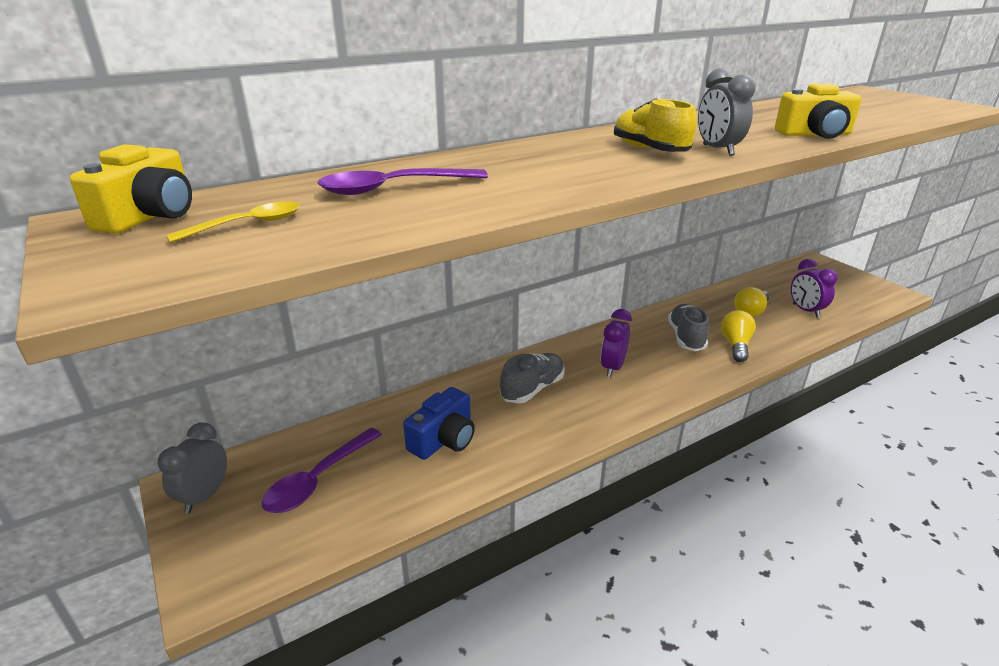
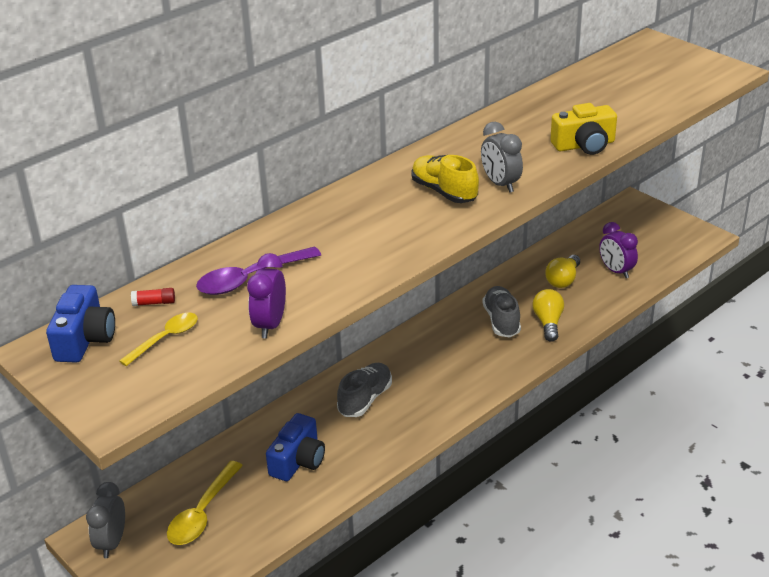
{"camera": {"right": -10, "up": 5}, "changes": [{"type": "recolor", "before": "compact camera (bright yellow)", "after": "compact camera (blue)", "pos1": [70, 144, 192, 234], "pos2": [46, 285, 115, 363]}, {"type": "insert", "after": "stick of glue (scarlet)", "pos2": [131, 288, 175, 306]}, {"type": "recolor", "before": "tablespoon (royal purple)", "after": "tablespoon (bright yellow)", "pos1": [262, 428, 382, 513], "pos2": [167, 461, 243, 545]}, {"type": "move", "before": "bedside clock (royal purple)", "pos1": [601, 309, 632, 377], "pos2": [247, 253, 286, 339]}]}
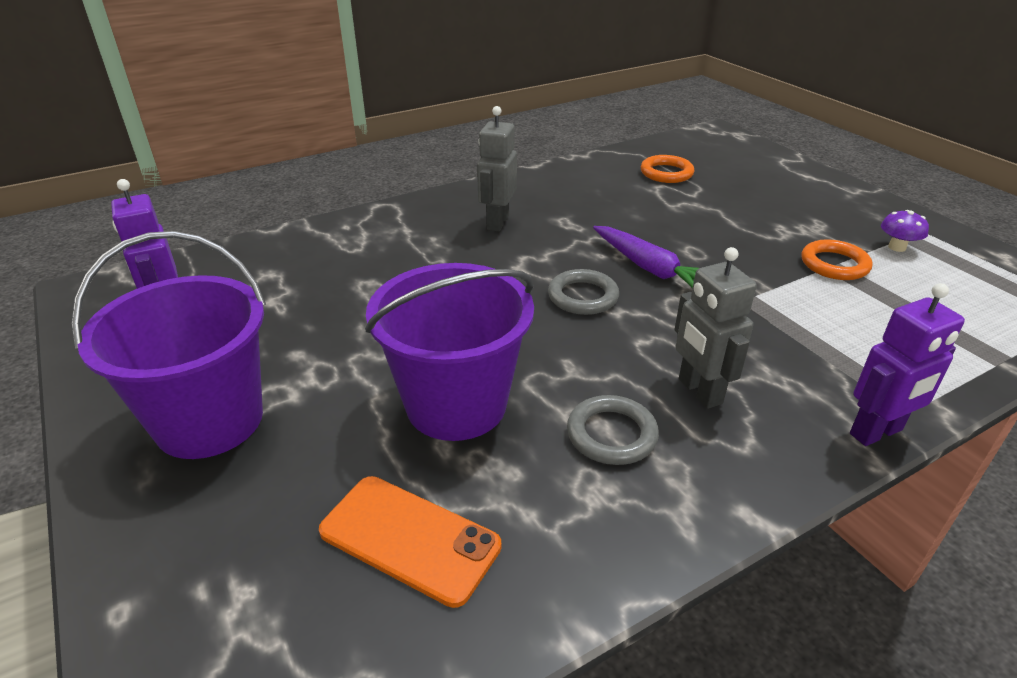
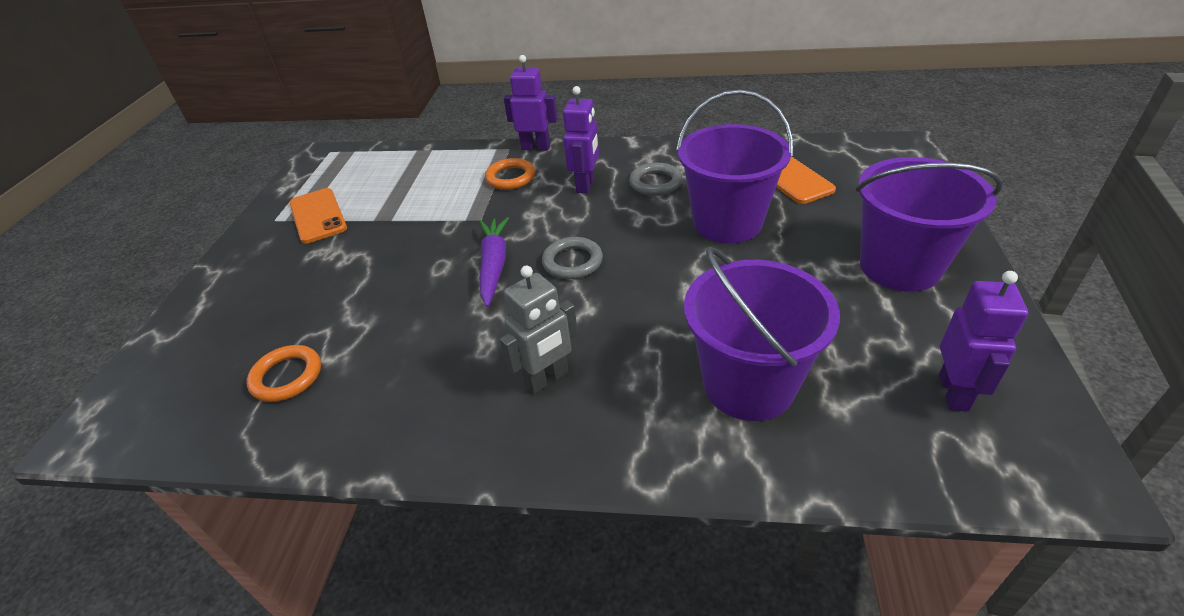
{"camera": {"right": -140, "up": 5}, "changes": [{"type": "replace", "before": "toadstool (royal purple)", "after": "smartphone (orange)", "pos1": [881, 210, 929, 252], "pos2": [289, 188, 347, 244]}, {"type": "move", "before": "hoop (orange)", "pos1": [801, 239, 873, 280], "pos2": [485, 158, 535, 190]}, {"type": "recolor", "before": "robot (gray)", "after": "robot (royal purple)", "pos1": [674, 247, 757, 409], "pos2": [563, 86, 599, 194]}, {"type": "insert", "after": "pail (royal purple)", "pos2": [684, 247, 840, 421]}]}
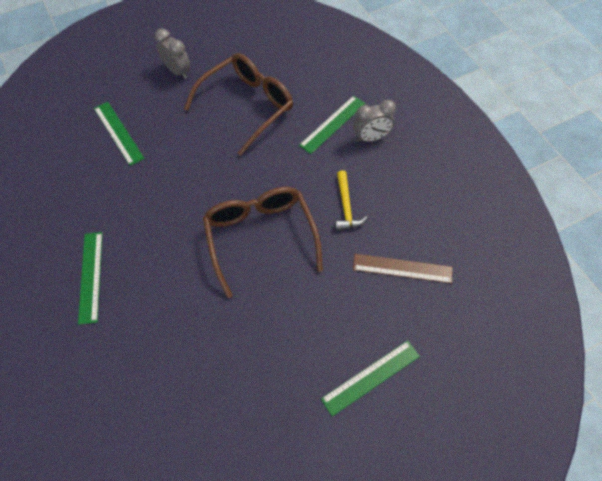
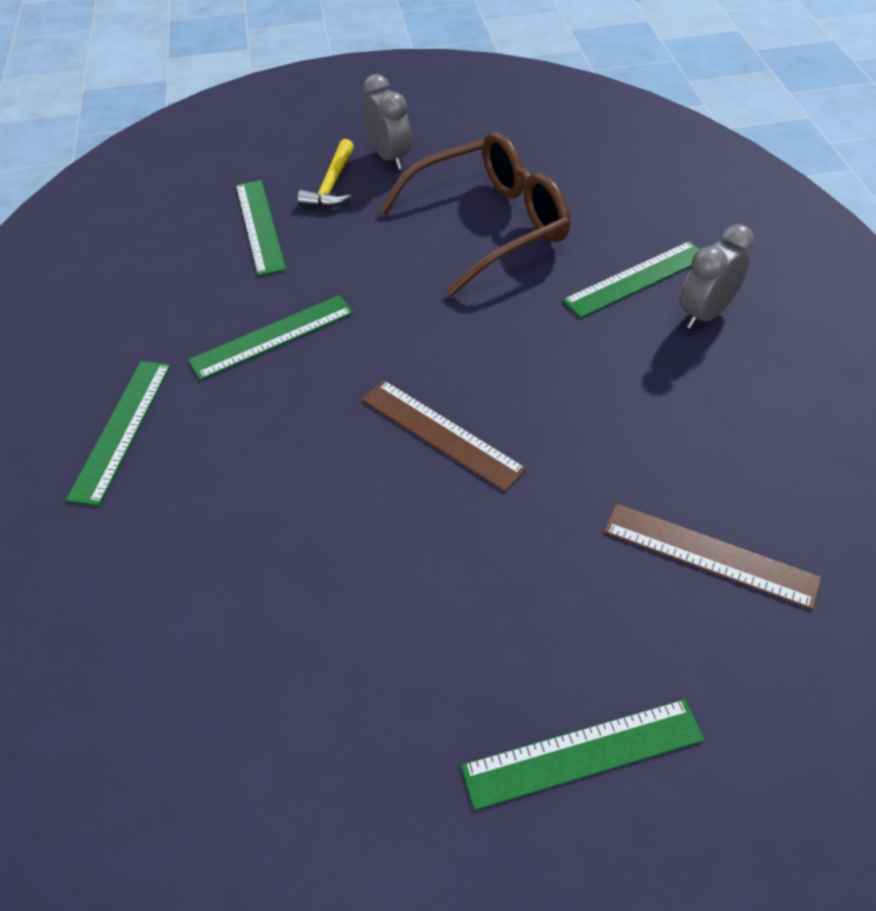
{"camera": {"right": 20, "up": -10}, "changes": [{"type": "insert", "after": "ruler (emerald)", "pos2": [188, 295, 354, 380]}, {"type": "move", "before": "carpenter's hammer (bright yellow)", "pos1": [335, 170, 368, 231], "pos2": [298, 139, 354, 208]}, {"type": "replace", "before": "eyeglasses (dark brown)", "after": "ruler (dark brown)", "pos1": [203, 187, 323, 298], "pos2": [362, 380, 527, 492]}, {"type": "rotate", "before": "bedside clock (gray)", "pos1": [353, 100, 396, 142], "pos2": [680, 224, 755, 329], "turn": 135}]}
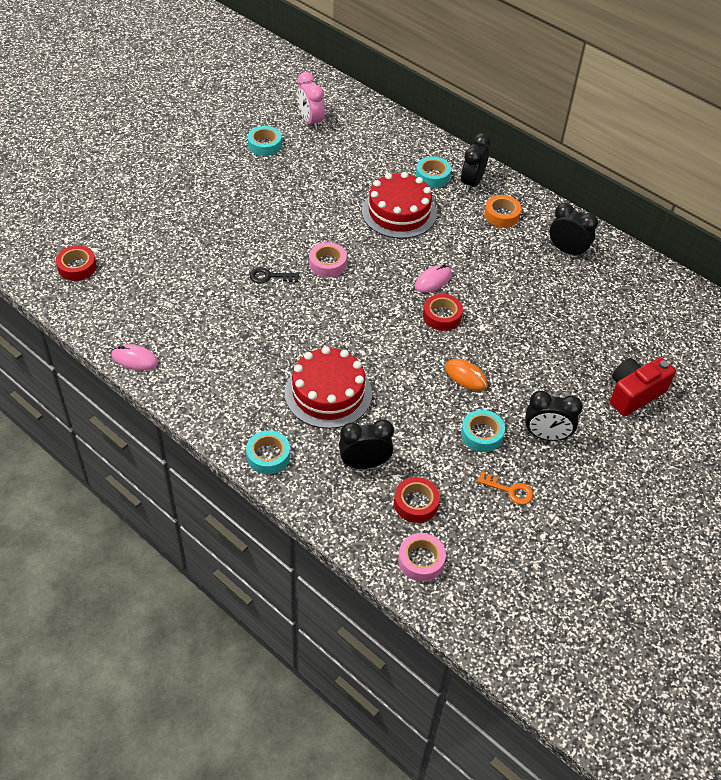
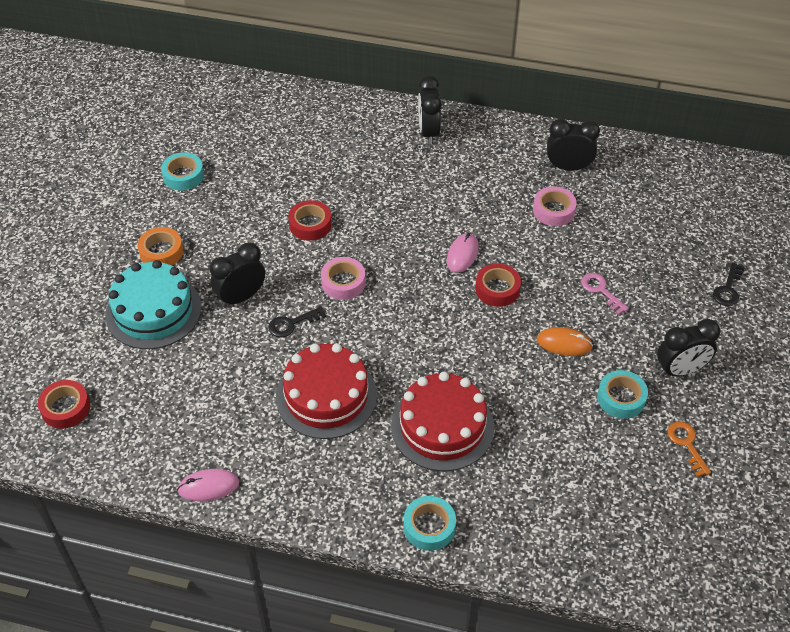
{"camera": {"right": -25, "up": 0}, "changes": [{"type": "insert", "after": "cake (turquoise)", "pos2": [105, 260, 202, 349]}, {"type": "move", "before": "roll of tape (orange)", "pos1": [484, 195, 521, 227], "pos2": [137, 227, 183, 265]}, {"type": "move", "before": "bedside clock (black)", "pos1": [339, 420, 394, 469], "pos2": [210, 243, 265, 308]}, {"type": "move", "before": "cake (scarlet)", "pos1": [362, 172, 437, 239], "pos2": [276, 343, 377, 439]}, {"type": "move", "before": "roll of tape (scarlet)", "pos1": [394, 477, 440, 523], "pos2": [288, 200, 332, 241]}, {"type": "move", "before": "roll of tape (rosy)", "pos1": [398, 533, 446, 581], "pos2": [533, 186, 577, 226]}, {"type": "insert", "after": "key (rosy)", "pos2": [581, 273, 629, 315]}, {"type": "rotate", "before": "key (orange)", "pos1": [477, 472, 534, 505], "pos2": [667, 421, 711, 477], "turn": -105}, {"type": "replace", "before": "compact camera (scarlet)", "after": "key (black)", "pos1": [610, 357, 676, 416], "pos2": [713, 263, 745, 306]}, {"type": "delete", "before": "bedside clock (rosy)", "pos1": [297, 72, 325, 130]}, {"type": "delete", "before": "roll of tape (turquoise)", "pos1": [416, 156, 451, 188]}]}
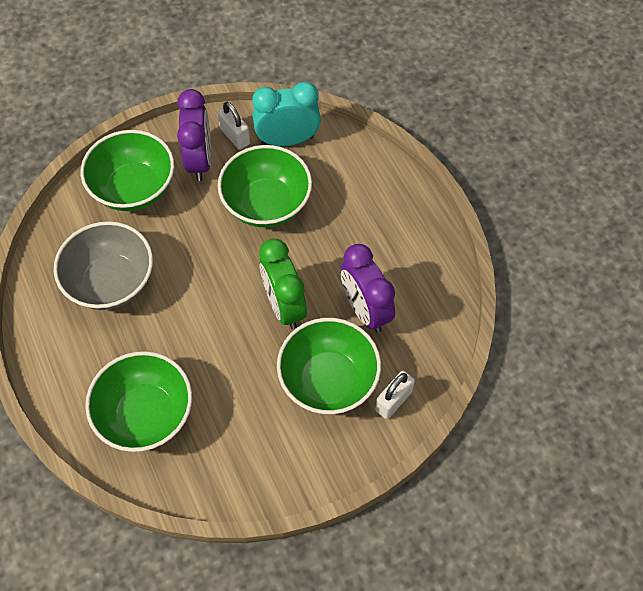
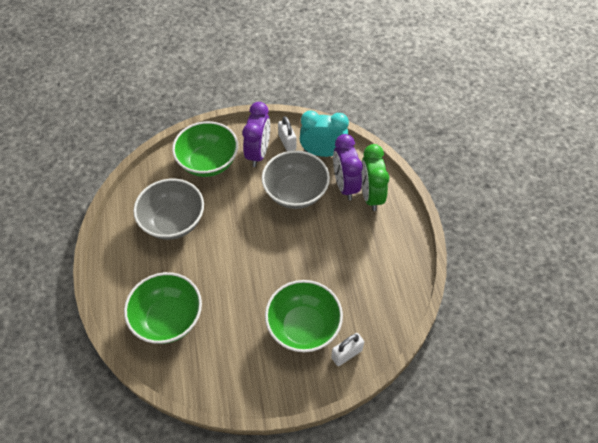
{"camera": {"right": 15, "up": -5}, "changes": [{"type": "recolor", "before": "bowl (emerald)", "after": "bowl (gray)", "pos1": [218, 145, 312, 228], "pos2": [262, 150, 330, 209]}, {"type": "move", "before": "bedside clock (royal purple)", "pos1": [340, 244, 395, 333], "pos2": [333, 134, 363, 200]}, {"type": "move", "before": "bedside clock (emerald)", "pos1": [259, 239, 307, 329], "pos2": [361, 144, 389, 211]}]}
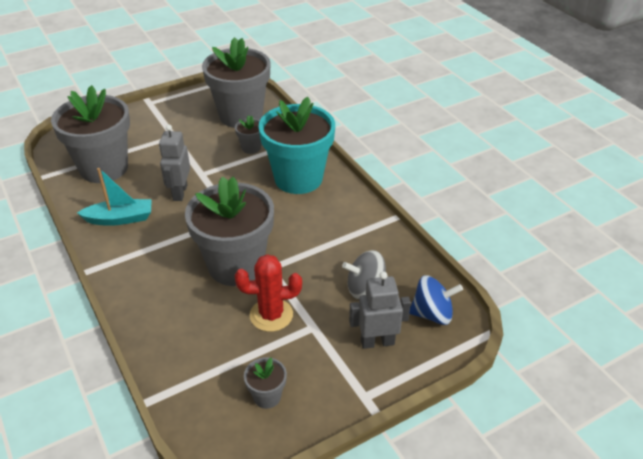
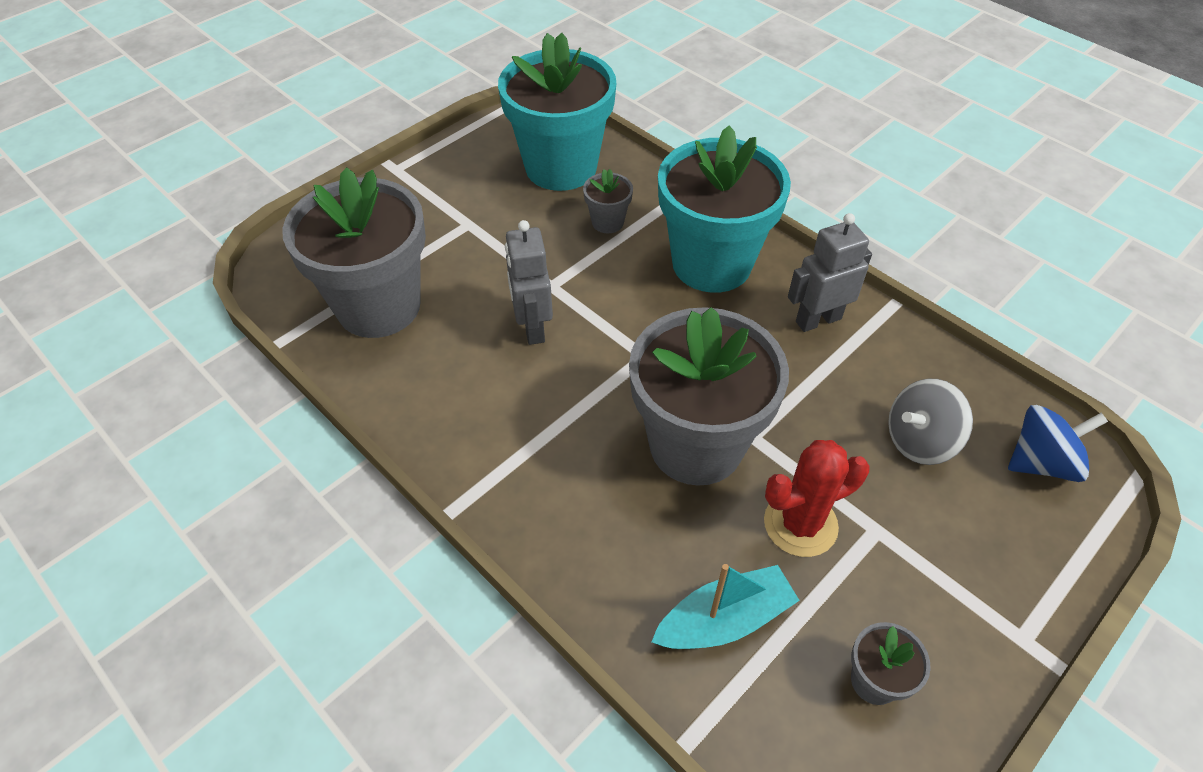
{"camera": {"right": -15, "up": 10}, "changes": [{"type": "recolor", "before": "plant pot (gray)", "after": "plant pot (turquoise)", "pos1": [202, 37, 271, 128], "pos2": [498, 33, 616, 191]}, {"type": "move", "before": "toy boat (turquoise)", "pos1": [77, 168, 152, 226], "pos2": [651, 564, 800, 649]}, {"type": "move", "before": "robot (gray)", "pos1": [349, 271, 411, 349], "pos2": [788, 213, 872, 332]}]}
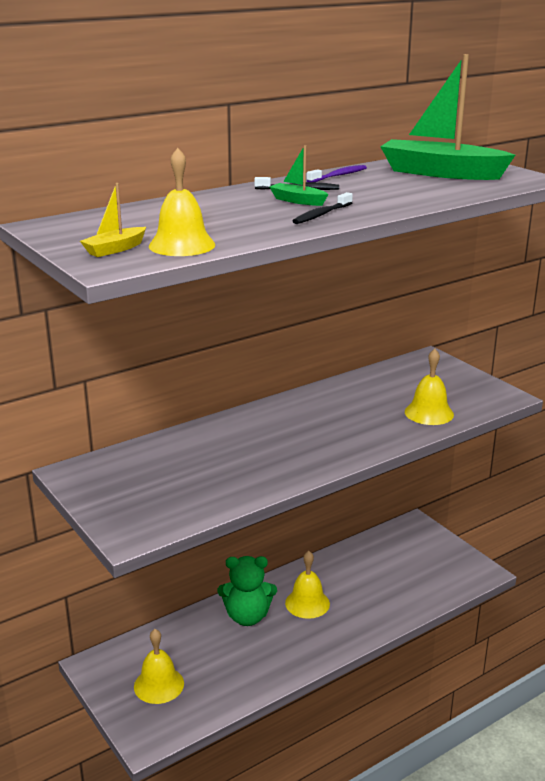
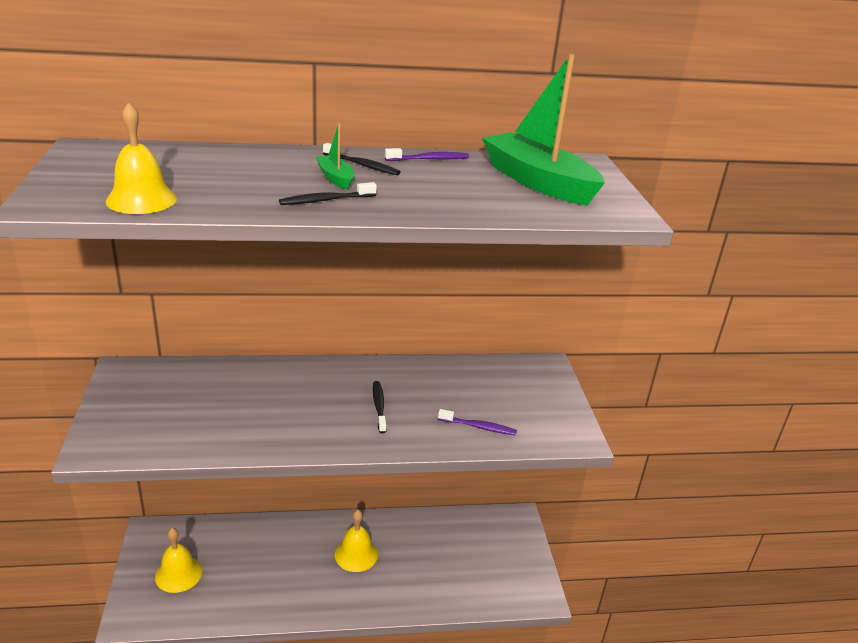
{"camera": {"right": 25, "up": 5}, "changes": [{"type": "insert", "after": "dental brush (black)", "pos2": [373, 381, 386, 433]}, {"type": "replace", "before": "bell (bright yellow)", "after": "dental brush (royal purple)", "pos1": [405, 349, 454, 425], "pos2": [438, 409, 517, 436]}, {"type": "delete", "before": "toy boat (bright yellow)", "pos1": [80, 183, 146, 257]}, {"type": "delete", "before": "teddy (emerald)", "pos1": [217, 556, 277, 626]}]}
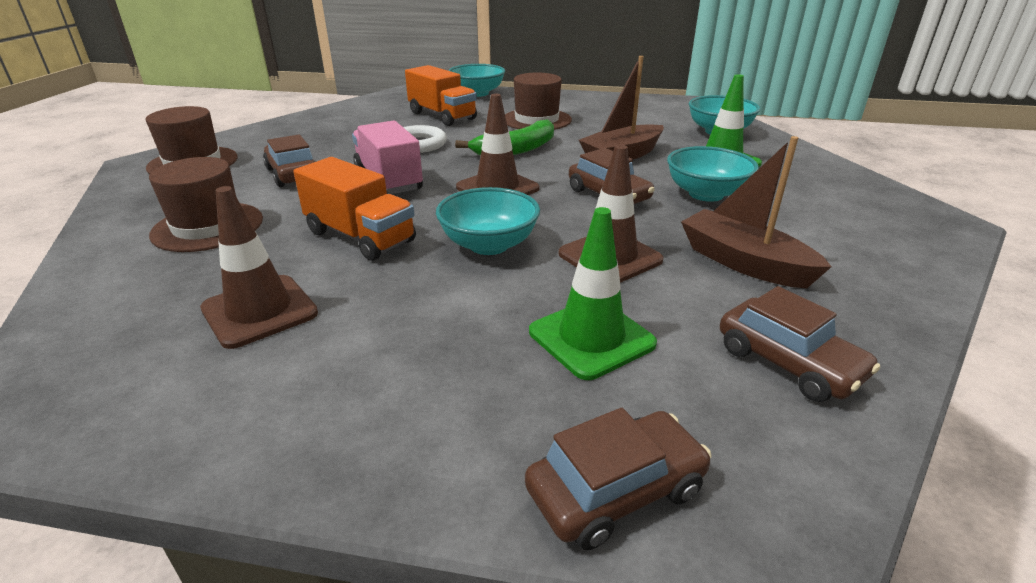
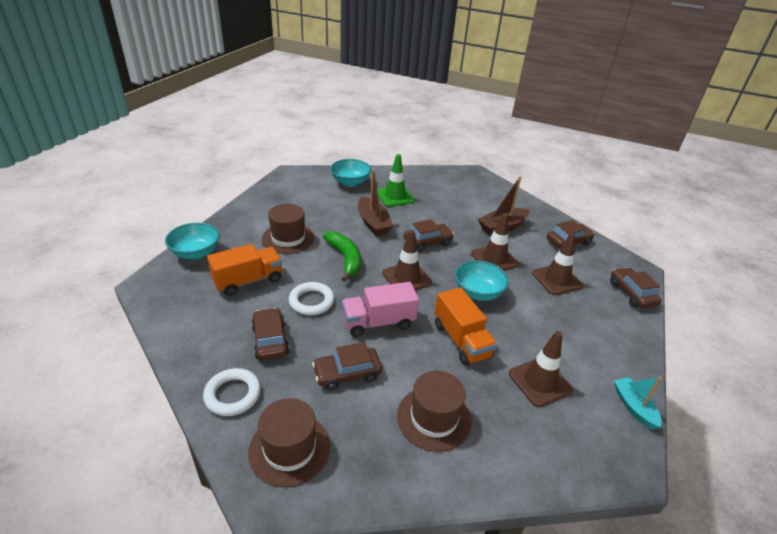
{"camera": {"right": -80, "up": 5}, "changes": [{"type": "insert", "after": "hoop (pure white)", "pos2": [203, 368, 261, 416]}, {"type": "insert", "after": "automobile (dark brown)", "pos2": [251, 308, 290, 360]}, {"type": "rotate", "before": "toy truck (orange)", "pos1": [293, 157, 416, 261], "pos2": [434, 287, 497, 366], "turn": 105}, {"type": "recolor", "before": "road cone (emerald)", "after": "road cone (dark brown)", "pos1": [529, 207, 657, 380], "pos2": [532, 233, 583, 295]}, {"type": "insert", "after": "toy boat (turquoise)", "pos2": [614, 376, 662, 430]}, {"type": "delete", "before": "bowl (turquoise)", "pos1": [667, 146, 759, 202]}]}
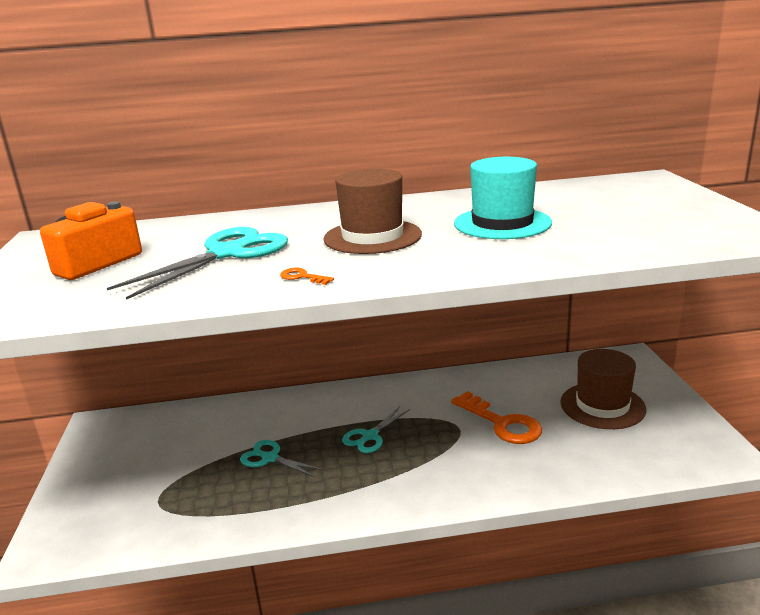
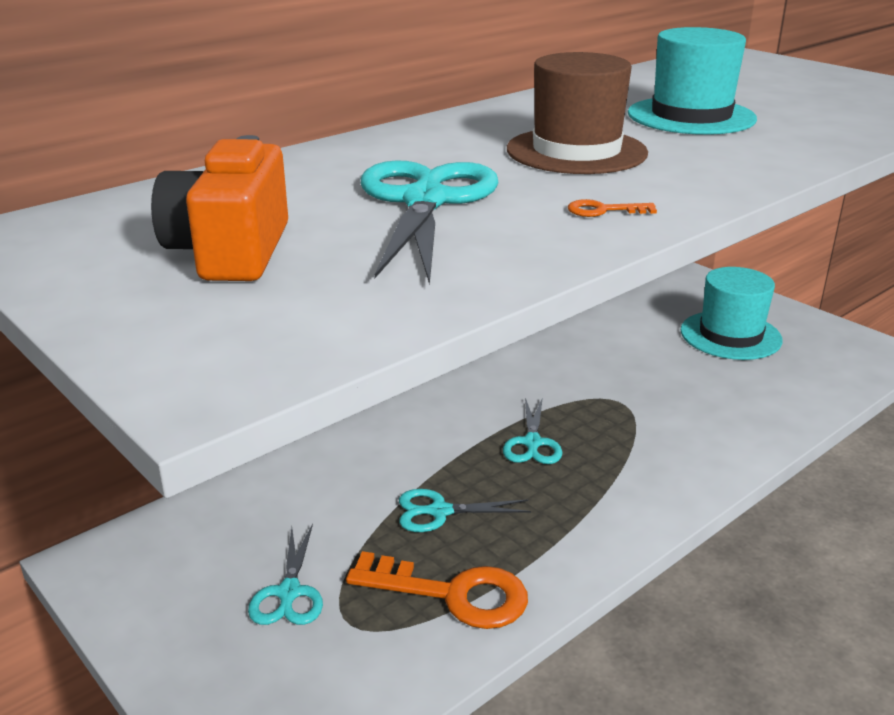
{"camera": {"right": -35, "up": 5}, "changes": [{"type": "insert", "after": "shears (turquoise)", "pos2": [248, 524, 323, 625]}, {"type": "move", "before": "key (orange)", "pos1": [451, 391, 542, 444], "pos2": [346, 551, 528, 629]}, {"type": "recolor", "before": "hat (dark brown)", "after": "hat (turquoise)", "pos1": [560, 349, 646, 429], "pos2": [681, 267, 783, 360]}]}
